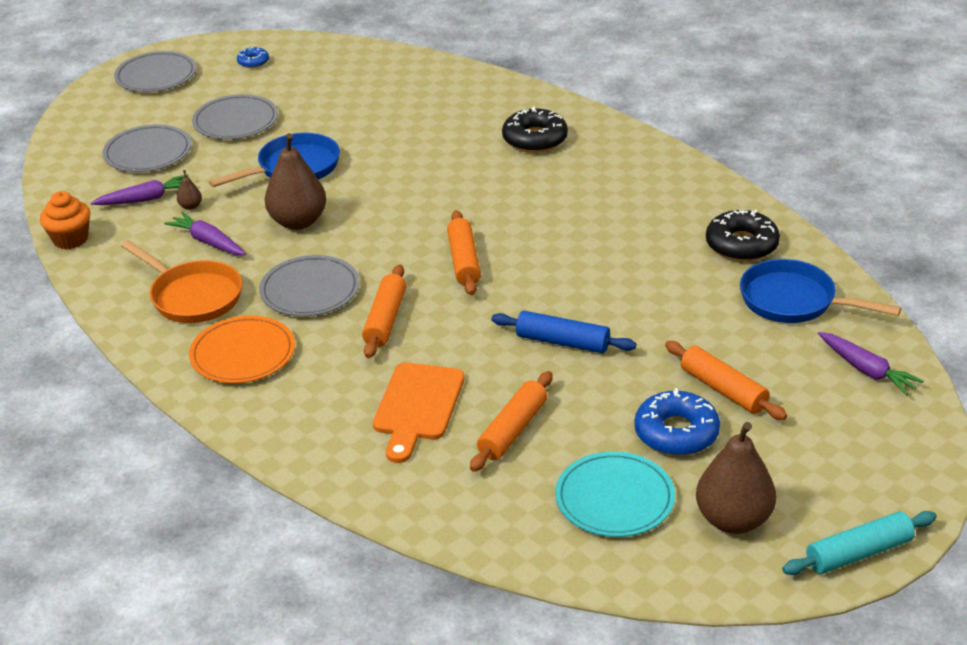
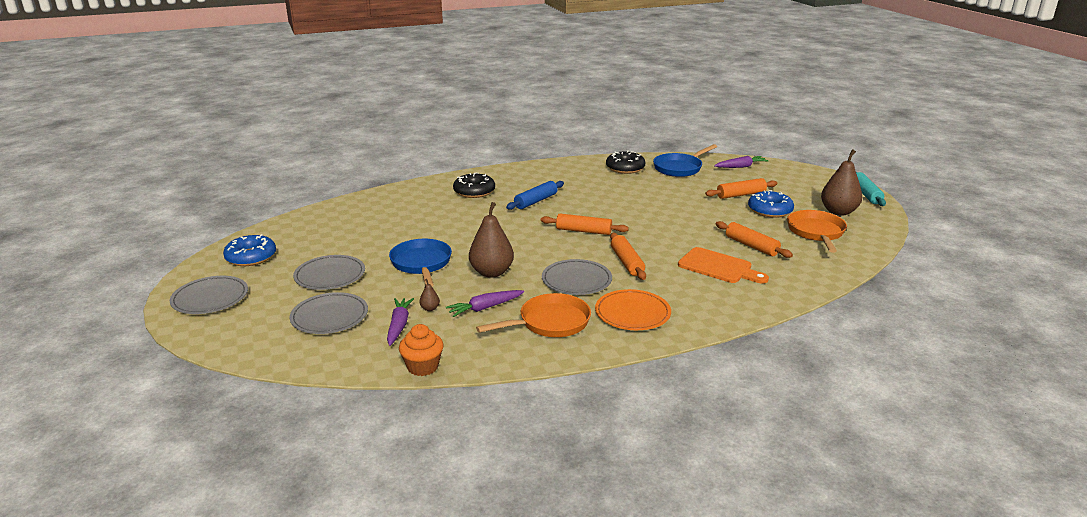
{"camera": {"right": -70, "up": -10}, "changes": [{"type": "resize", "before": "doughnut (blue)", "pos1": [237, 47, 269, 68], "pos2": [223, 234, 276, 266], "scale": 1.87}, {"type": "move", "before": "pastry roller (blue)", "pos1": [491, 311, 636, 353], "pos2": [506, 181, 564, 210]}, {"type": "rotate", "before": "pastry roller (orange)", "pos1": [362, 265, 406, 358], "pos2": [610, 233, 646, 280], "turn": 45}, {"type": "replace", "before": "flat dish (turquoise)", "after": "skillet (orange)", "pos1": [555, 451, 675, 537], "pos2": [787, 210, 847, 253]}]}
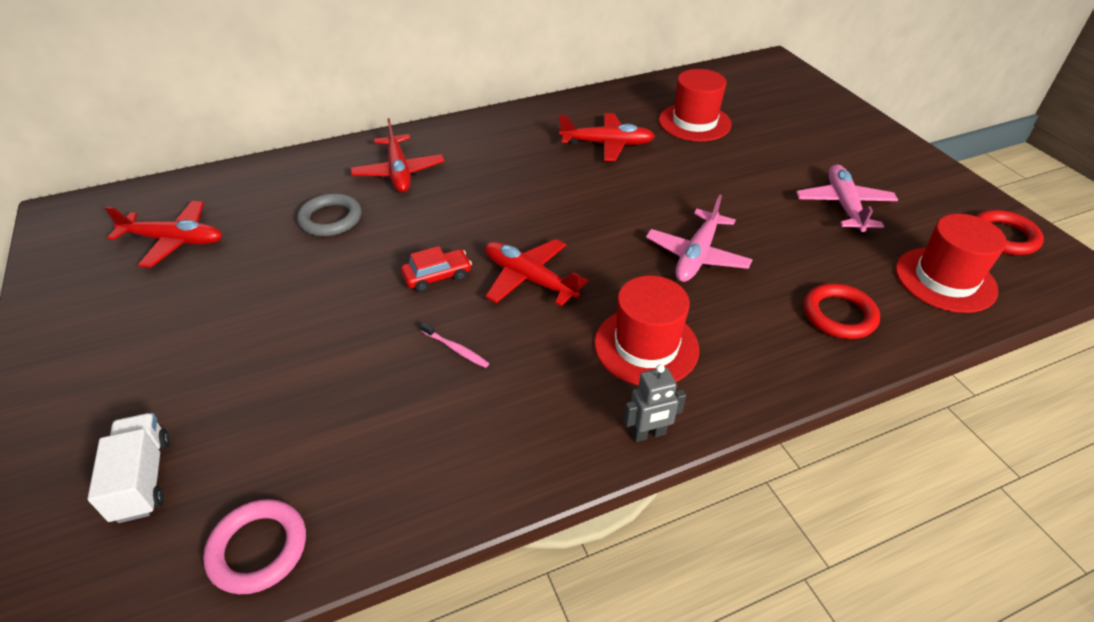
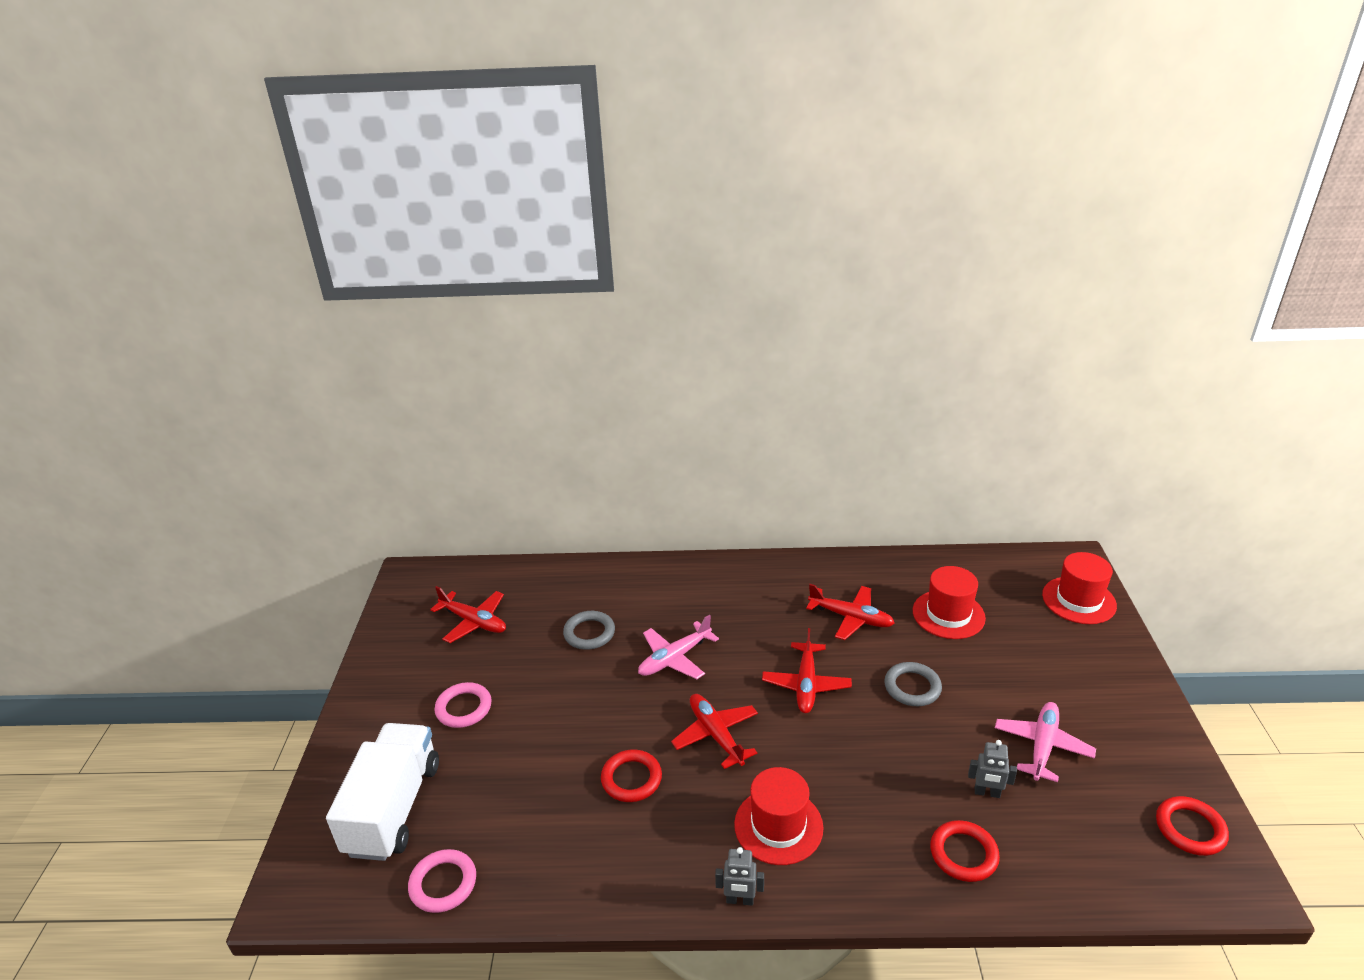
{"camera": {"right": 25, "up": -10}, "changes": [{"type": "resize", "before": "toy truck (pure white)", "pos1": [88, 413, 170, 523], "pos2": [326, 723, 439, 861], "scale": 1.85}, {"type": "insert", "after": "hoop (rosy)", "pos2": [434, 682, 492, 728]}, {"type": "replace", "before": "dental brush (rosy)", "after": "hoop (scarlet)", "pos1": [420, 322, 489, 368], "pos2": [601, 750, 662, 802]}, {"type": "move", "before": "toy plane (rosy)", "pos1": [646, 195, 753, 282], "pos2": [638, 615, 719, 679]}, {"type": "move", "before": "toy plane (scarlet)", "pos1": [351, 118, 445, 192], "pos2": [762, 628, 852, 713]}, {"type": "insert", "after": "hoop (gray)", "pos2": [884, 662, 942, 706]}, {"type": "insert", "after": "robot (gray)", "pos2": [968, 740, 1017, 798]}, {"type": "move", "before": "hat (scarlet)", "pos1": [896, 214, 1007, 313], "pos2": [1042, 552, 1117, 624]}, {"type": "delete", "before": "automobile (scarlet)", "pos1": [401, 246, 472, 292]}]}
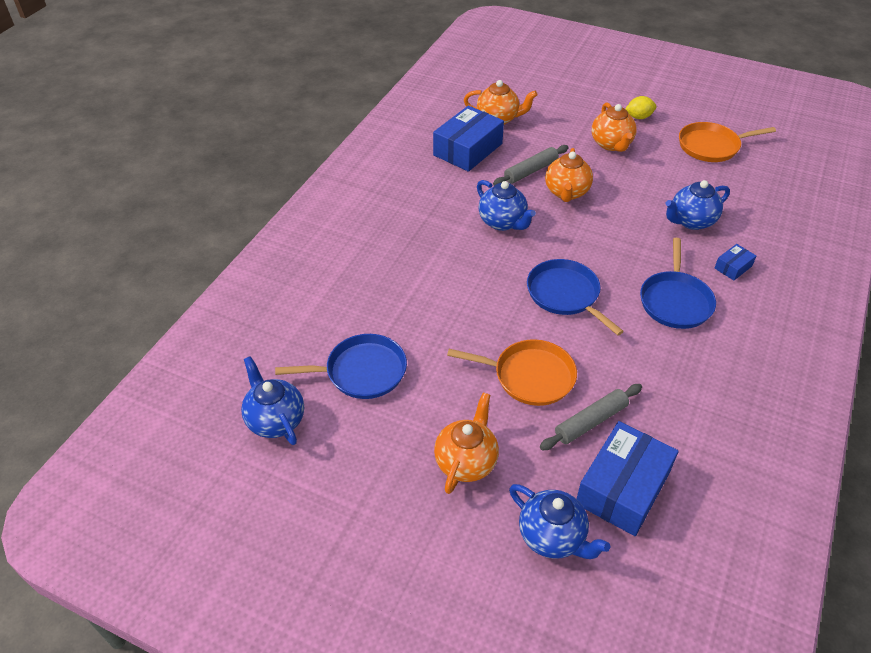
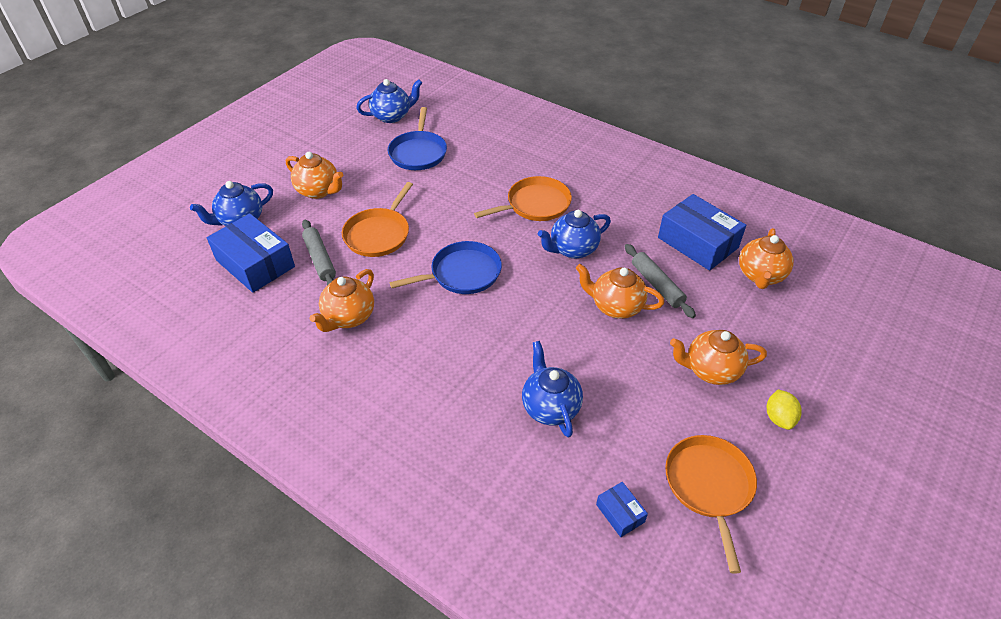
{"camera": {"right": 100, "up": 0}, "changes": [{"type": "insert", "after": "china teapot (orange)", "pos2": [310, 269, 374, 332]}, {"type": "insert", "after": "skillet (orange)", "pos2": [474, 176, 572, 221]}, {"type": "move", "before": "box (blue)", "pos1": [715, 244, 756, 280], "pos2": [596, 482, 648, 537]}, {"type": "delete", "before": "skillet (blue)", "pos1": [640, 238, 716, 329]}]}
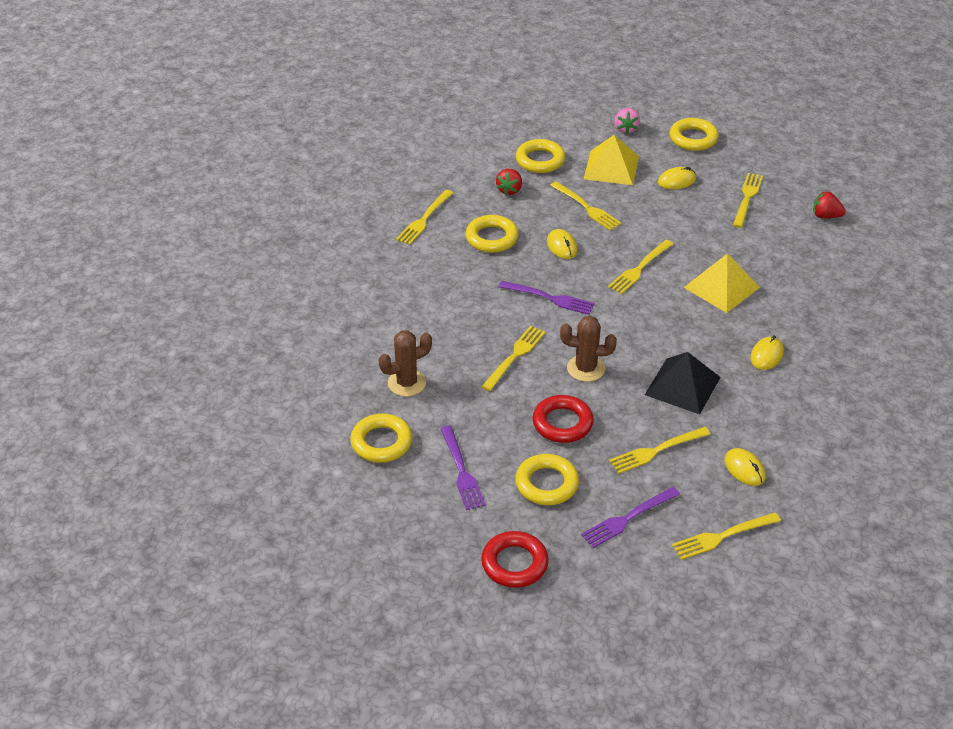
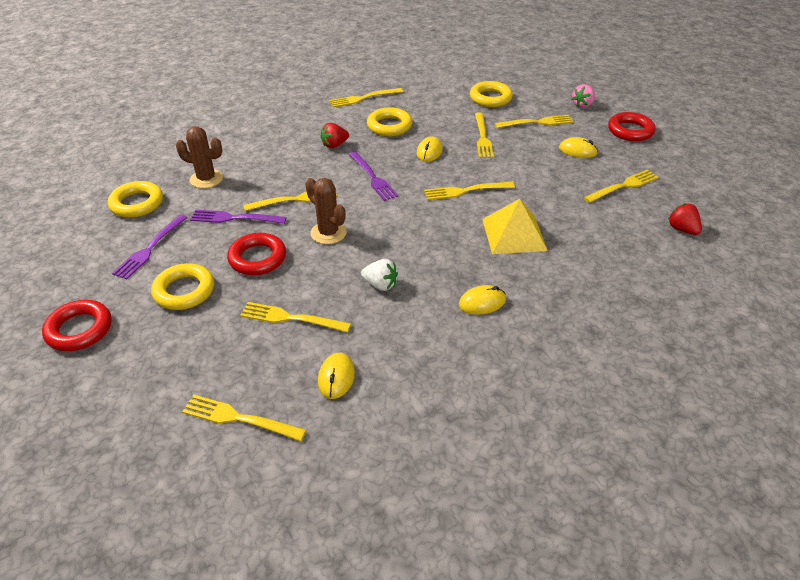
{"camera": {"right": 40, "up": 0}, "changes": [{"type": "move", "before": "dinner fork (royal purple)", "pos1": [581, 487, 680, 548], "pos2": [190, 210, 287, 224]}, {"type": "move", "before": "berry (scarlet)", "pos1": [496, 169, 522, 195], "pos2": [320, 123, 349, 148]}, {"type": "replace", "before": "solid pyramid (black)", "after": "berry (pure white)", "pos1": [645, 352, 721, 414], "pos2": [361, 259, 398, 291]}, {"type": "replace", "before": "solid pyramid (bright yellow)", "after": "dinner fork (bright yellow)", "pos1": [584, 135, 639, 185], "pos2": [495, 115, 574, 128]}, {"type": "recolor", "before": "hoop (bright yellow)", "after": "hoop (scarlet)", "pos1": [670, 118, 719, 151], "pos2": [608, 112, 656, 141]}]}
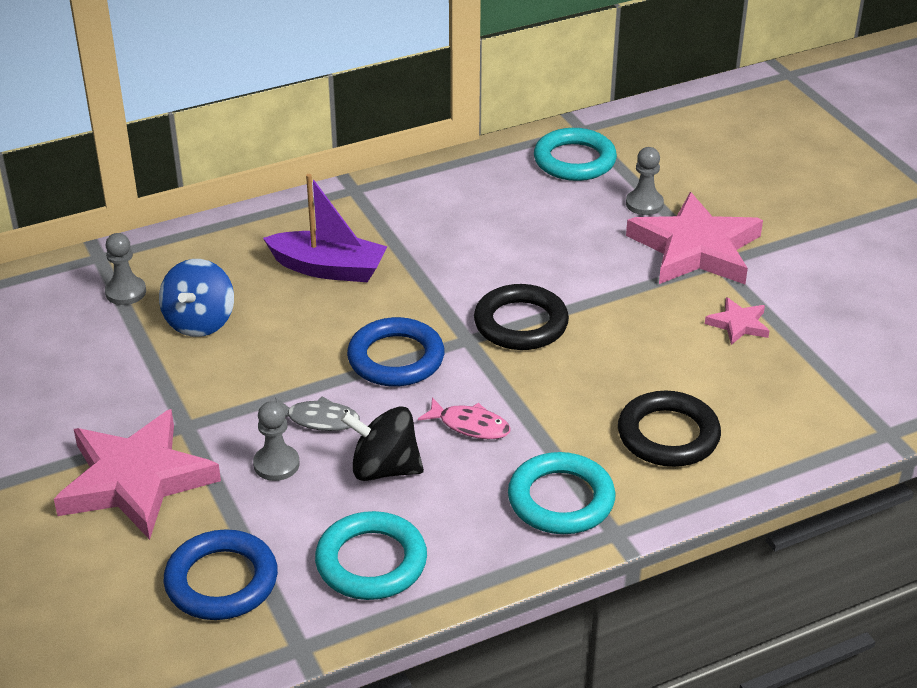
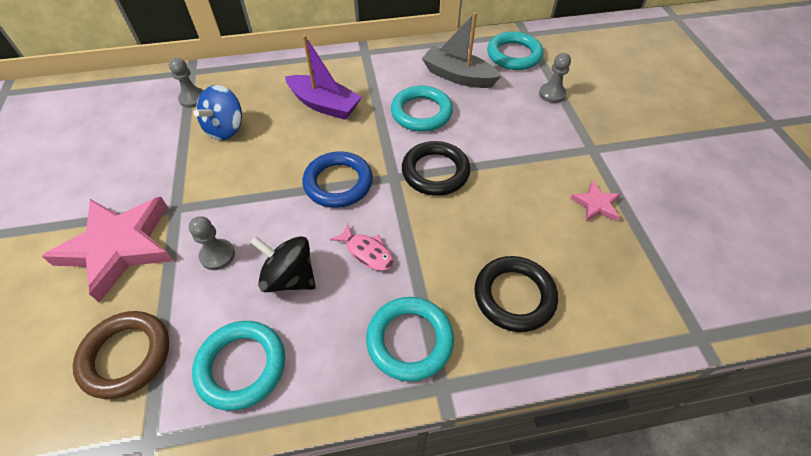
{"camera": {"right": 15, "up": 15}, "changes": [{"type": "recolor", "before": "hoop (blue)", "after": "hoop (dark brown)", "pos1": [164, 529, 278, 620], "pos2": [73, 311, 169, 399]}, {"type": "insert", "after": "hoop (turquoise)", "pos2": [391, 86, 453, 132]}, {"type": "insert", "after": "toy boat (gray)", "pos2": [422, 12, 501, 88]}, {"type": "delete", "before": "fish figure (gray)", "pos1": [276, 396, 360, 431]}, {"type": "delete", "before": "five-pointed star (rosy)", "pos1": [626, 192, 763, 284]}]}
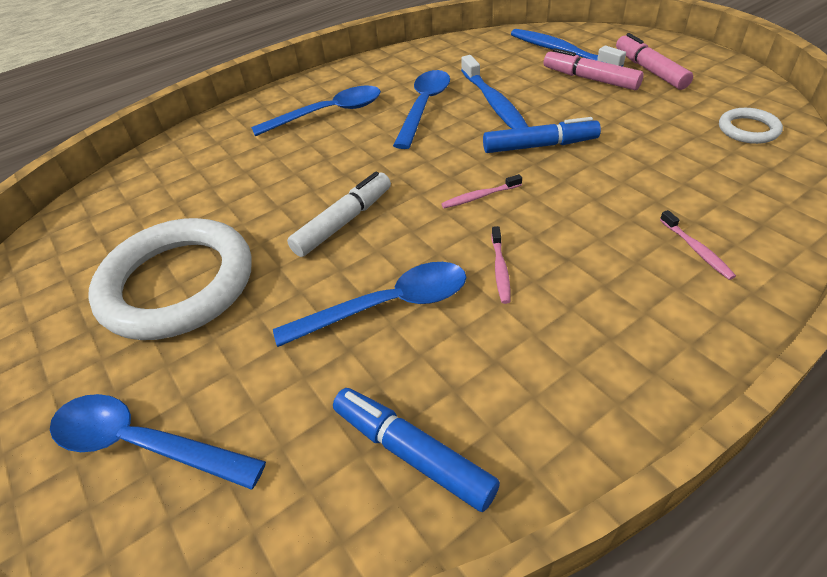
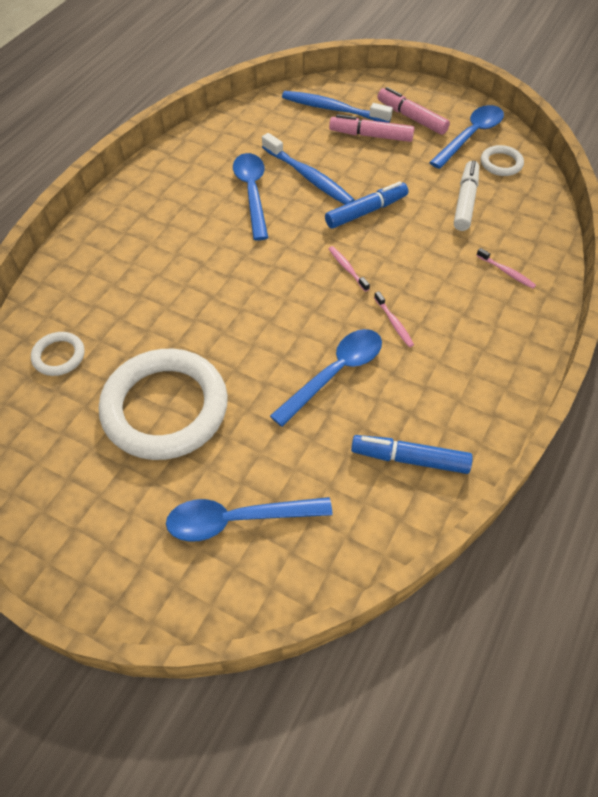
{"camera": {"right": -30, "up": 10}, "changes": [{"type": "insert", "after": "hoop (pure white)", "pos2": [31, 332, 85, 376]}, {"type": "rotate", "before": "dental brush (rosy)", "pos1": [441, 174, 522, 208], "pos2": [328, 246, 370, 292], "turn": 105}, {"type": "move", "before": "tablespoon (blue)", "pos1": [251, 86, 381, 136], "pos2": [429, 105, 504, 169]}, {"type": "move", "before": "felt pen (pure white)", "pos1": [287, 172, 391, 257], "pos2": [454, 161, 479, 231]}]}
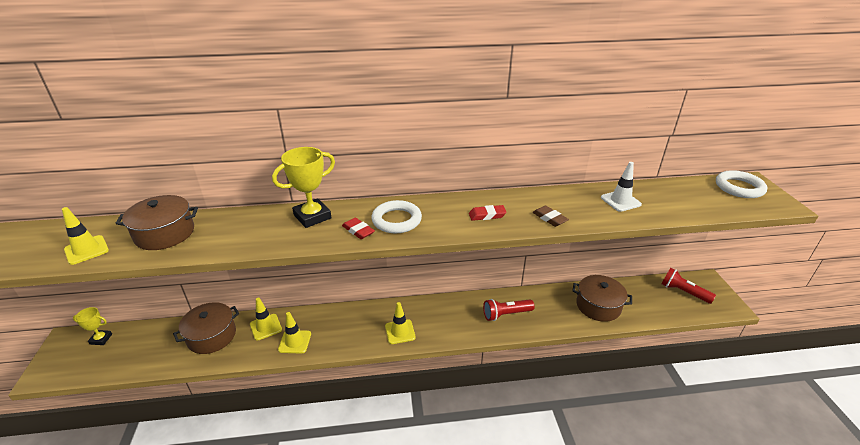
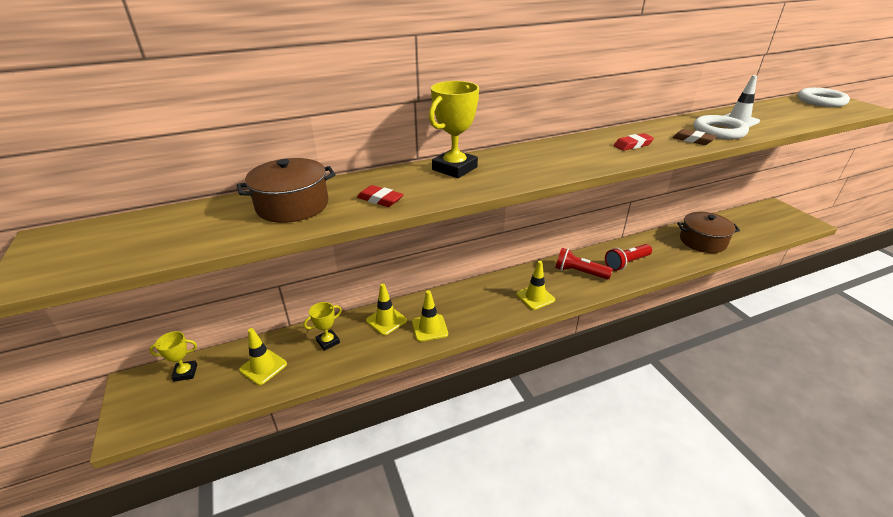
{"camera": {"right": -15, "up": 0}, "changes": [{"type": "move", "before": "road cone (bright yellow)", "pos1": [62, 207, 109, 265], "pos2": [239, 328, 287, 385]}, {"type": "replace", "before": "stockpot (dark brown)", "after": "award cup (bright yellow)", "pos1": [173, 302, 239, 354], "pos2": [304, 302, 342, 351]}, {"type": "move", "before": "pencil eraser (scarlet)", "pos1": [342, 218, 375, 239], "pos2": [357, 185, 404, 207]}, {"type": "move", "before": "flashlight (scarlet)", "pos1": [661, 268, 716, 304], "pos2": [555, 248, 613, 279]}, {"type": "move", "before": "hoop (pure white)", "pos1": [371, 200, 422, 233], "pos2": [693, 115, 749, 139]}]}
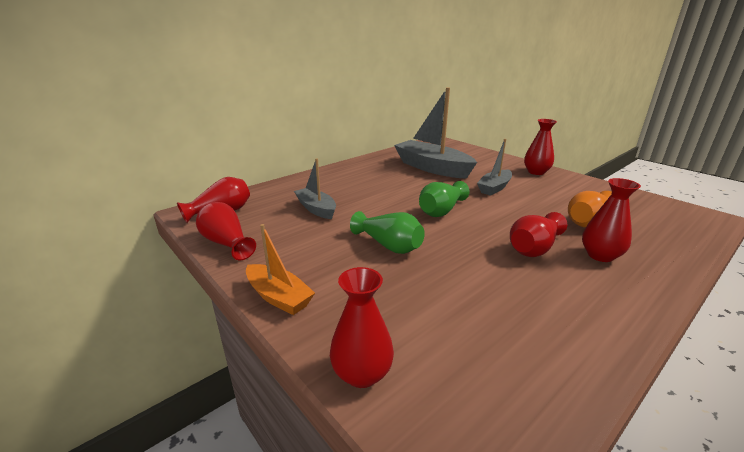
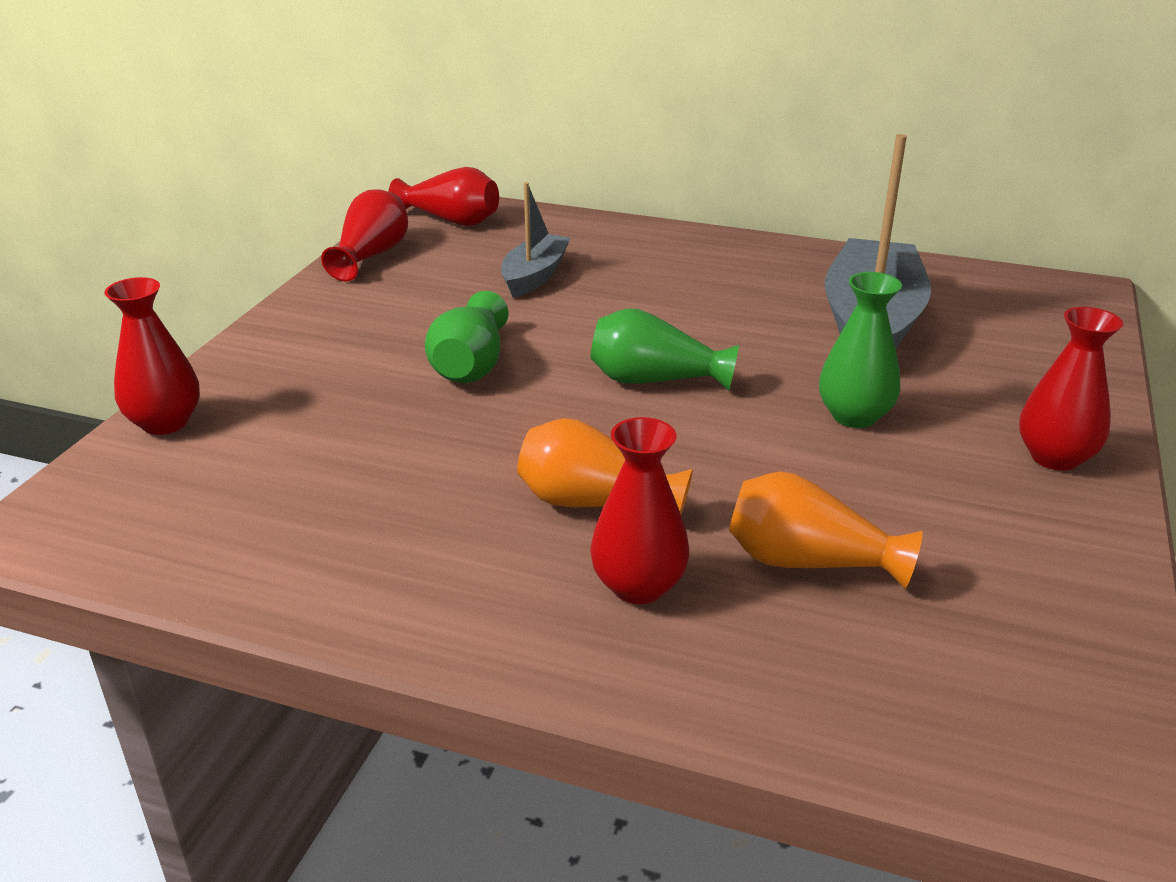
{"camera": {"right": 60, "up": 5}, "changes": [{"type": "recolor", "before": "vase (scarlet)", "after": "vase (orange)", "pos1": [510, 212, 567, 257], "pos2": [517, 418, 693, 515]}, {"type": "replace", "before": "toy boat (gray)", "after": "vase (emerald)", "pos1": [477, 139, 512, 196], "pos2": [819, 272, 902, 428]}, {"type": "delete", "before": "toy boat (orange)", "pos1": [246, 224, 315, 315]}]}
